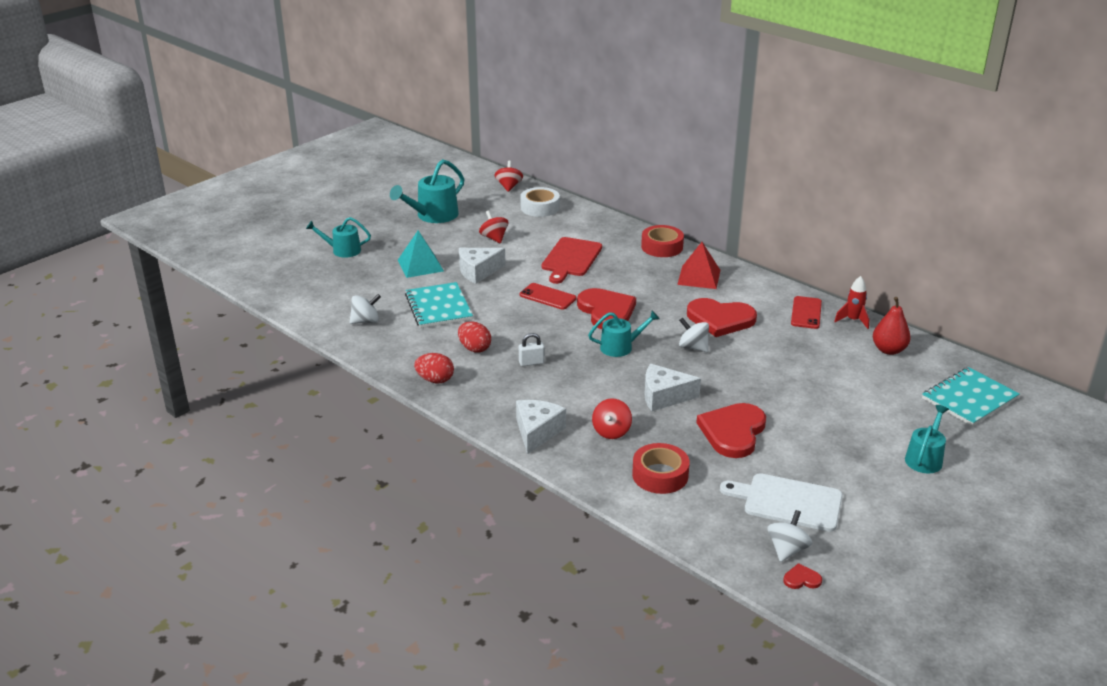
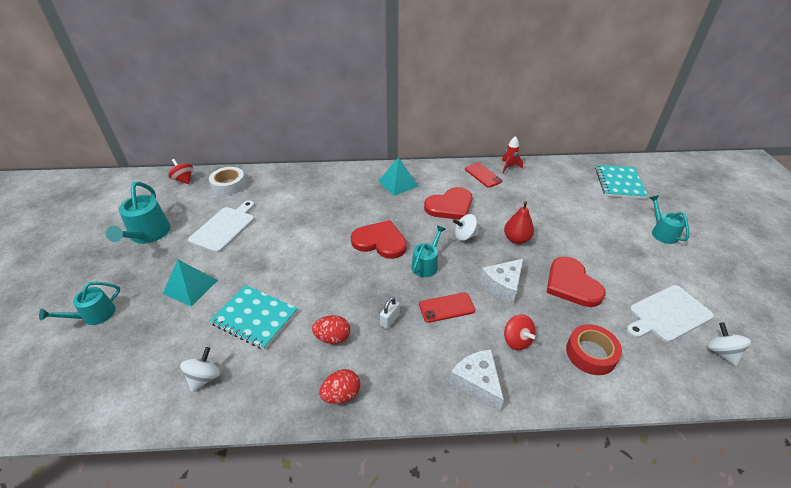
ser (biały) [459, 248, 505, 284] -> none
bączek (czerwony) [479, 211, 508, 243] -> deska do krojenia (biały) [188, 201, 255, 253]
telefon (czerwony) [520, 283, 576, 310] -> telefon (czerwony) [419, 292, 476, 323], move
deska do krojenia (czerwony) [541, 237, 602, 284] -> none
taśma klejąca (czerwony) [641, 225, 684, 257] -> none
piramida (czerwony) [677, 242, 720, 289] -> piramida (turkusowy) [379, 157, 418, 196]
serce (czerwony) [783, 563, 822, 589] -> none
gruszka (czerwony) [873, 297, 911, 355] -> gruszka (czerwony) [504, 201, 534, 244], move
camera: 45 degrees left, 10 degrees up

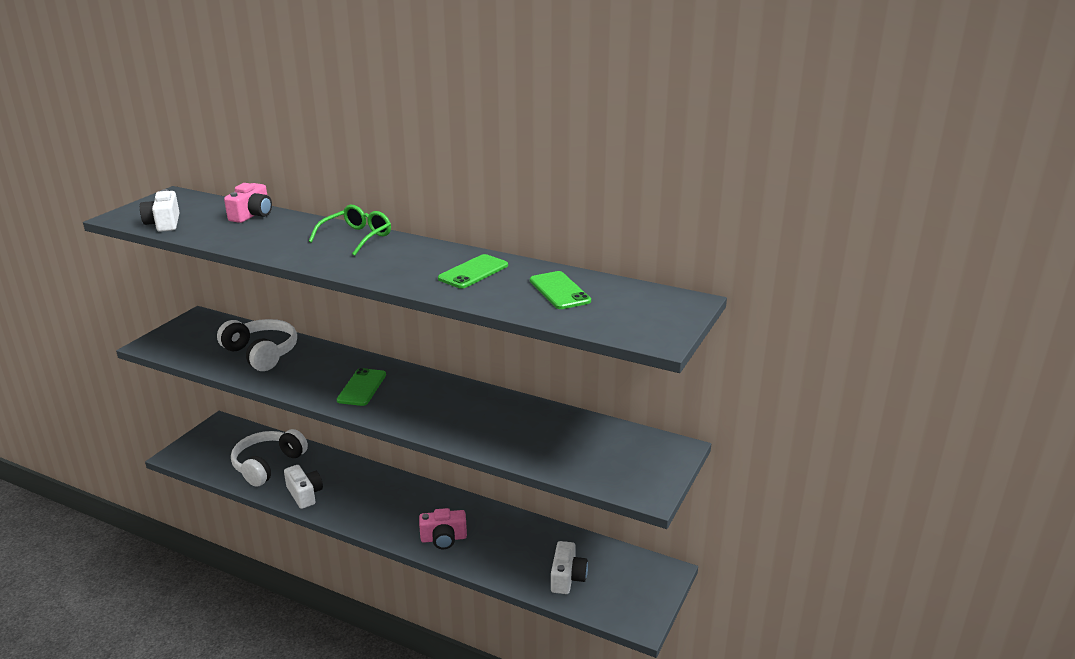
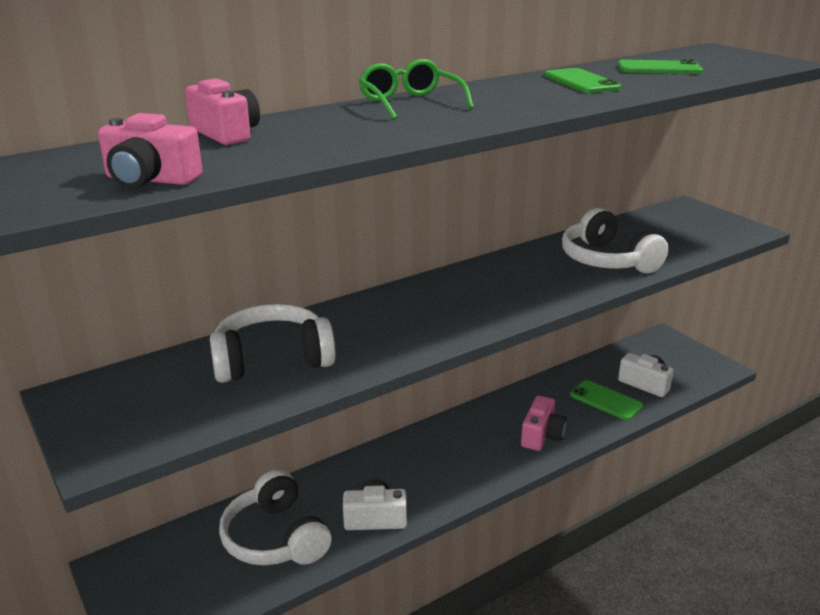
aparat fotograficzny (biały) [140, 189, 180, 232] -> aparat fotograficzny (różowy) [98, 113, 202, 189]
telefon (zielony) [337, 368, 386, 406] -> telefon (zielony) [570, 380, 643, 420], move
none -> słuchawki (biały) [562, 208, 668, 273]
camera: 60 degrees left, 0 degrees up

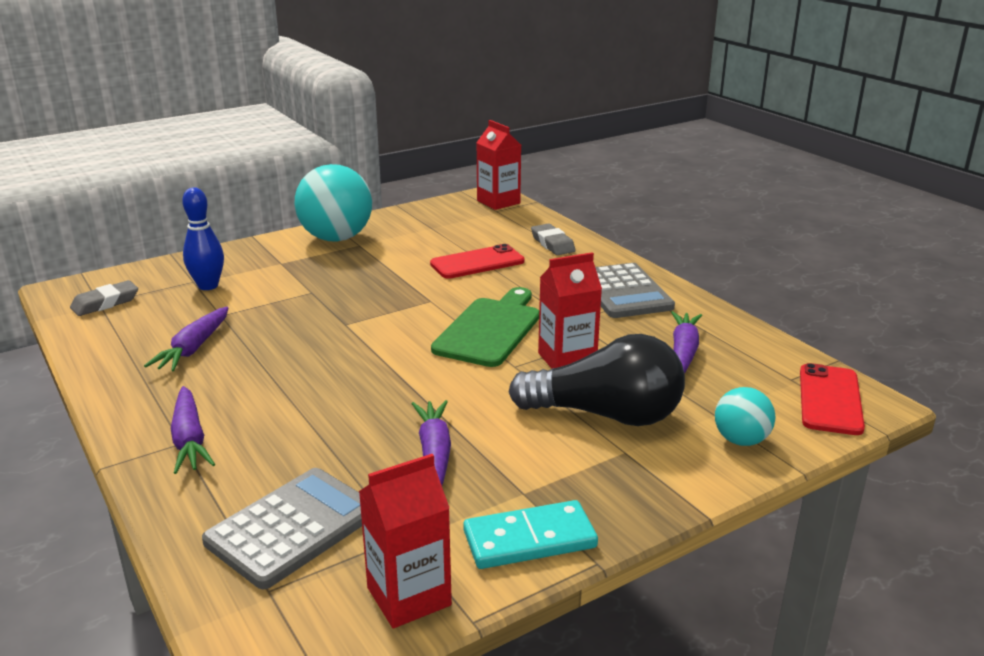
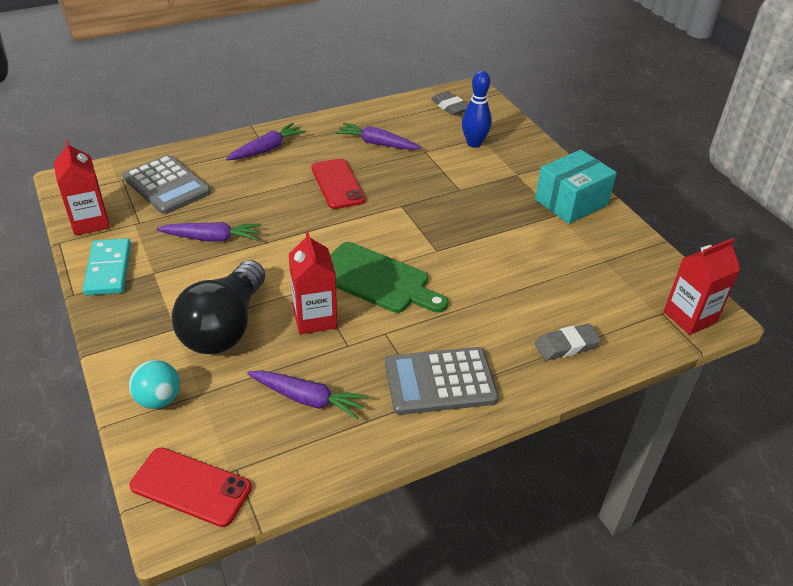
marchewka (fioletowy) [171, 386, 215, 474] -> marchewka (fioletowy) [226, 123, 306, 160], 150 degrees clockwise
piłka (turkusowy) [295, 164, 372, 242] -> pudełko (turkusowy) [535, 150, 617, 224]
telefon (czerwony) [430, 244, 525, 279] -> telefon (czerwony) [311, 158, 365, 209], move
camera: 95 degrees right, 15 degrees up

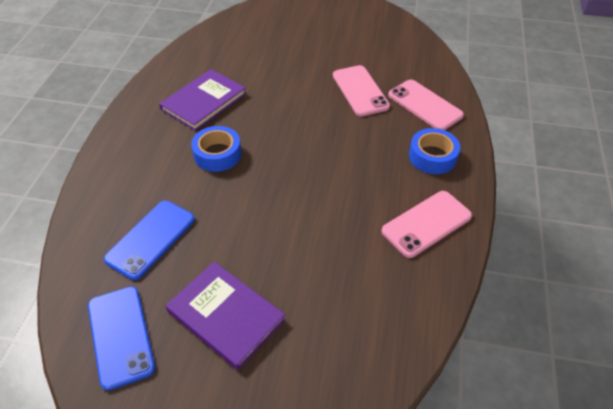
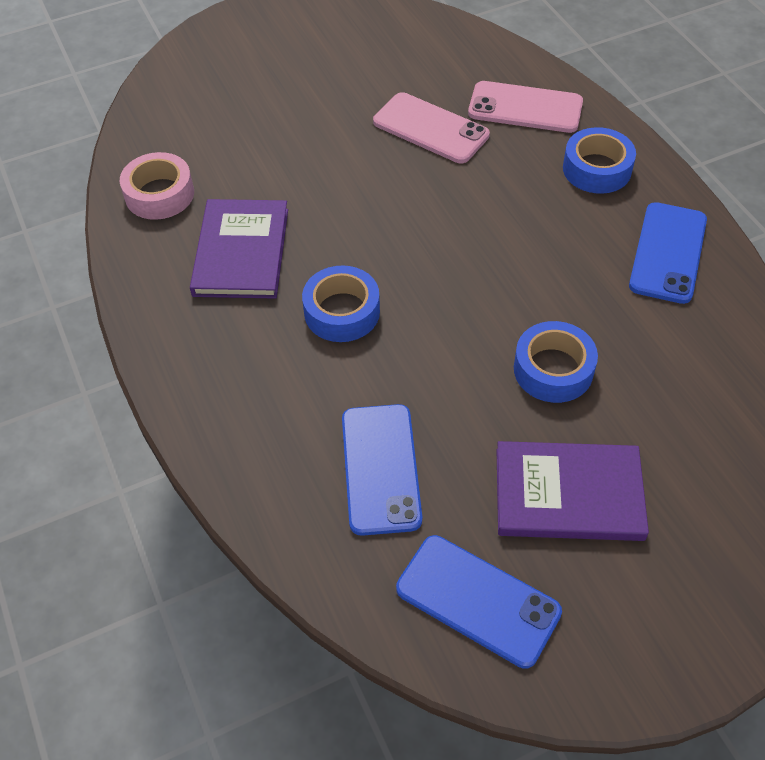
telefon (różowy) [382, 191, 472, 258] -> telefon (niebieski) [629, 202, 707, 304]
none -> taśma klejąca (różowy) [120, 152, 194, 220]
none -> taśma klejąca (niebieski) [514, 321, 598, 403]
camera: 35 degrees left, 5 degrees up

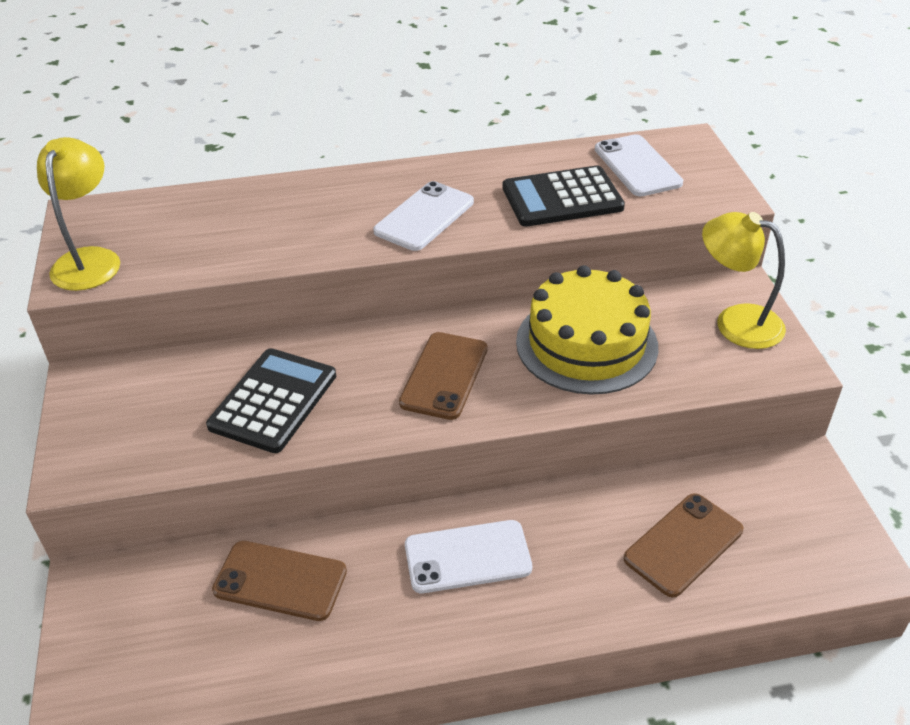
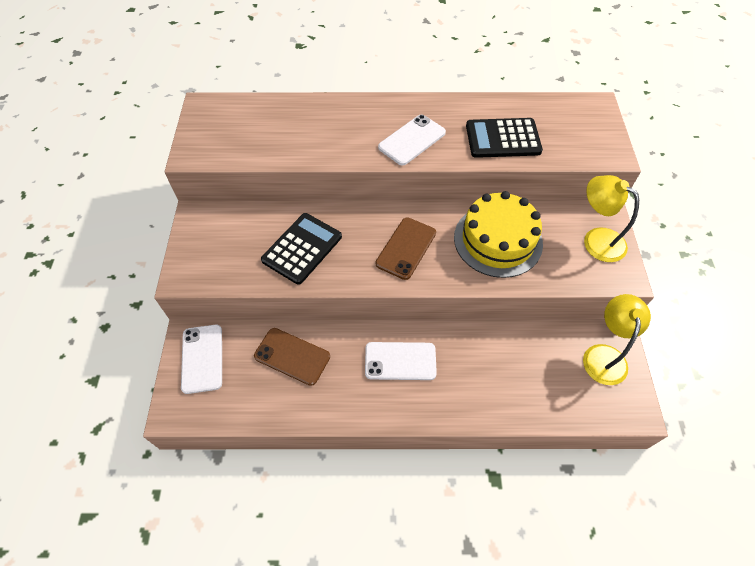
lampka (żółty) [37, 137, 120, 291] -> lampka (żółty) [583, 294, 651, 385], move
telefon (biały) [595, 134, 683, 196] -> telefon (biały) [181, 325, 222, 394], move
telefon (brązowy) [624, 493, 743, 598] -> none
camera: 10 degrees right, 15 degrees up

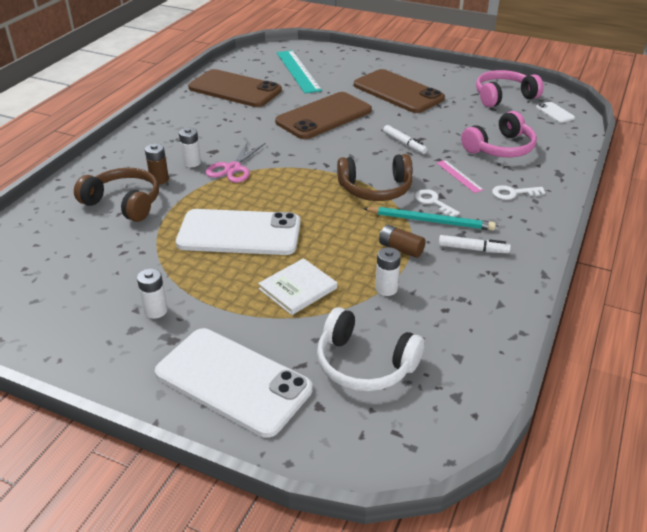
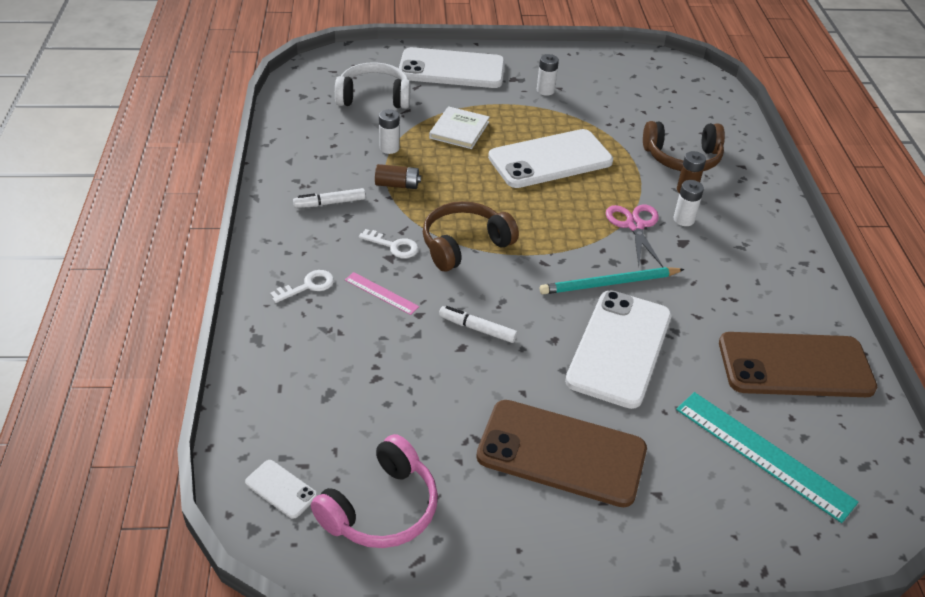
telefon (brązowy) [275, 92, 372, 139] -> telefon (biały) [565, 290, 672, 409]
ołówek (turkusowy) [363, 207, 496, 231] -> ołówek (turkusowy) [540, 267, 685, 294], move
słuchawki (różowy) [461, 111, 537, 157] -> none
camera: 150 degrees right, 5 degrees up

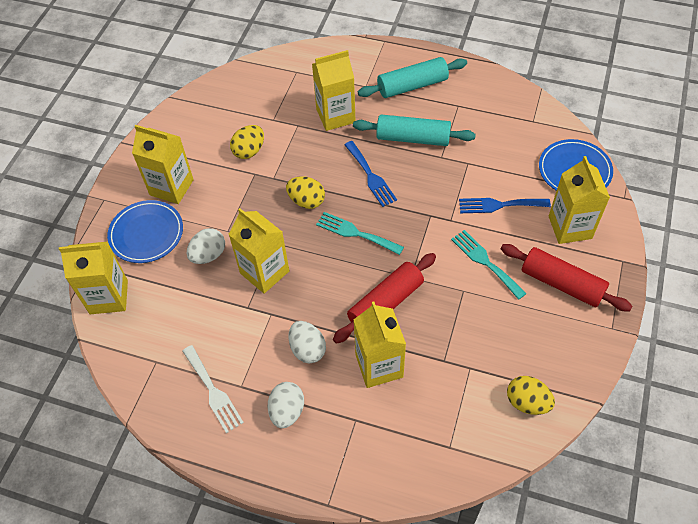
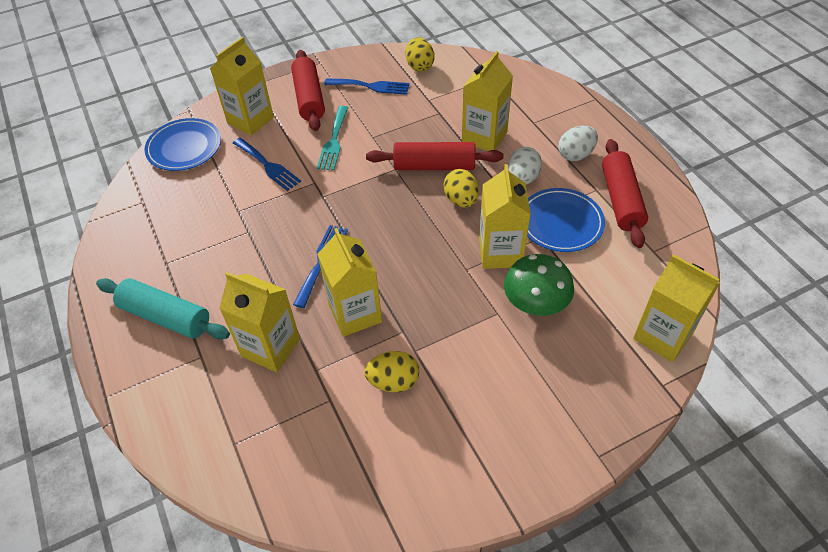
talerz (niebieski) [107, 200, 183, 263] -> talerz (niebieski) [527, 188, 605, 252], move
karton mleka (żółty) [132, 125, 194, 204] -> karton mleka (żółty) [317, 228, 382, 337], move
widelec (biały) [182, 345, 244, 433] -> wałek do ciasta (czerwony) [602, 139, 648, 248]
jajko (biały) [187, 228, 225, 264] -> grzyb (zielony) [504, 254, 574, 316]
jajko (żółty) [286, 176, 325, 209] -> jajko (żółty) [443, 169, 479, 208], move
widelec (turkusowy) [316, 212, 404, 255] -> none
wałek do ciasta (turkusowy) [353, 114, 476, 146] -> none
none -> widelec (niebieski) [324, 79, 410, 95]
camera: 135 degrees left, 5 degrees down

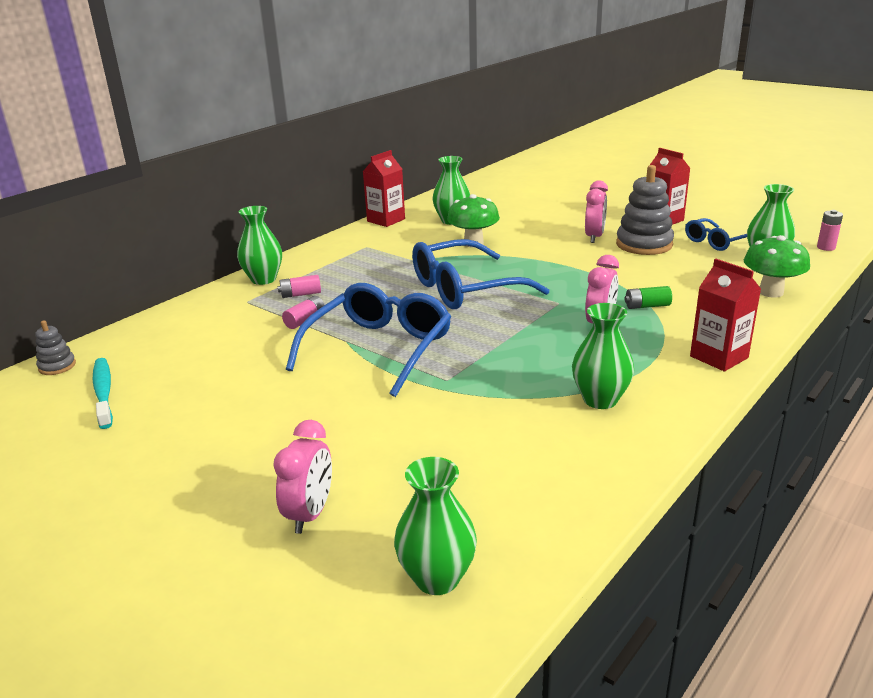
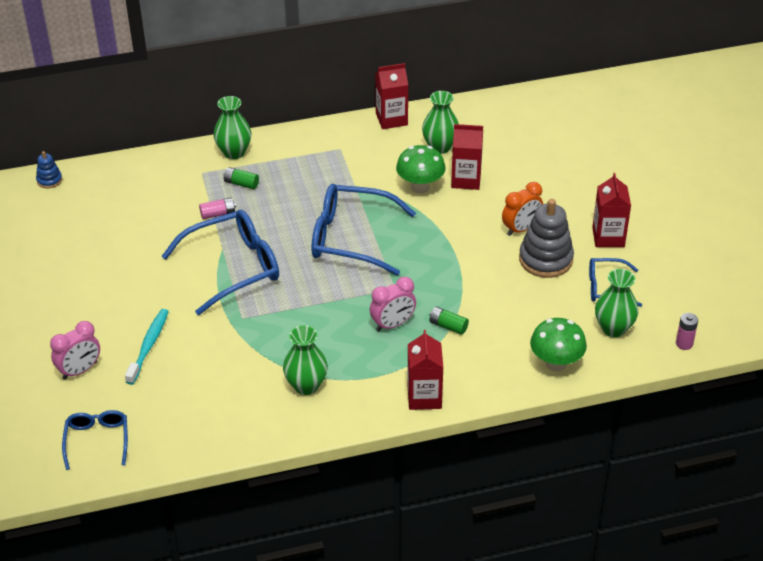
zabawka nakładanka (szary) [35, 320, 76, 375] -> zabawka nakładanka (niebieski) [36, 151, 62, 188]
szczoteczka do zębów (turkusowy) [93, 358, 113, 429] -> szczoteczka do zębów (turkusowy) [125, 309, 169, 385], move
bateria (różowy) [278, 275, 321, 298] -> bateria (zielony) [224, 167, 259, 189]
wazon (zielony) [394, 457, 477, 595] -> okulary (niebieski) [62, 410, 128, 470]
budzik (różowy) [585, 180, 608, 243] -> budzik (pomarańczowy) [502, 182, 543, 236]
none -> karton mleka (czerwony) [451, 124, 483, 190]
camera: 35 degrees right, 15 degrees up

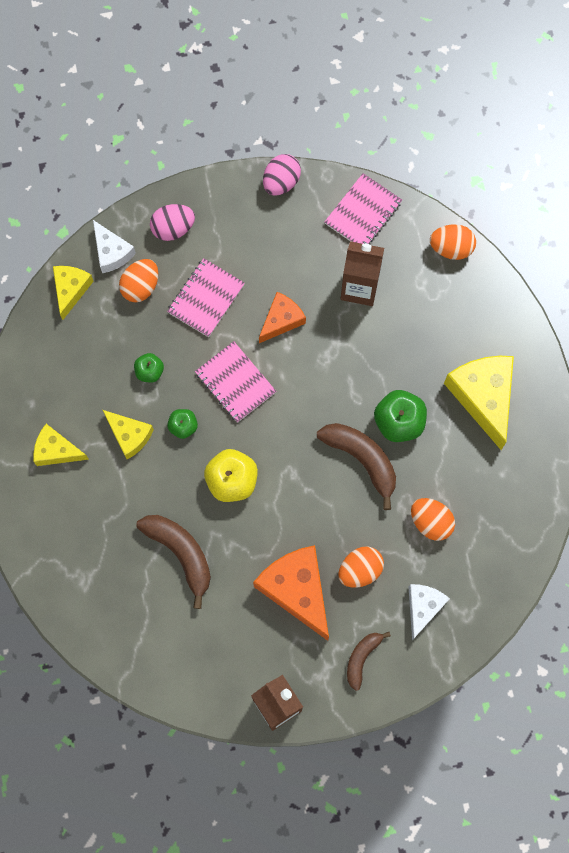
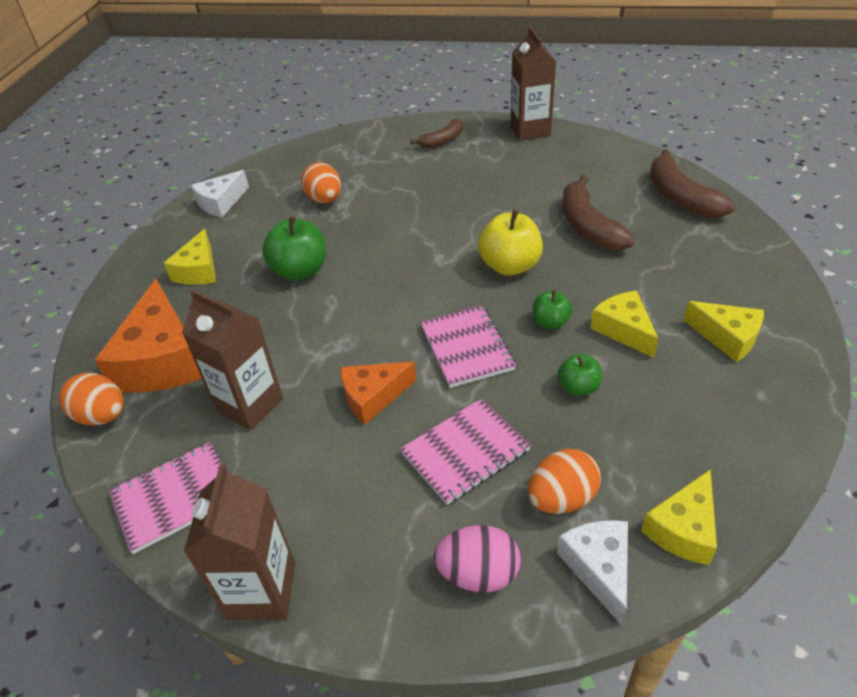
ser (pomarańczowy) [253, 545, 329, 641] -> ser (pomarańczowy) [95, 279, 202, 393], move
jajko (różowy) [263, 154, 301, 196] -> karton mleka (brązowy) [184, 464, 295, 620]
banan (brązowy) [317, 423, 396, 510] -> banan (brązowy) [650, 149, 735, 218], move
jajko (pomarańczowy) [338, 546, 384, 588] -> none
ser (biały) [409, 584, 450, 640] -> ser (biały) [191, 170, 249, 217], move
ser (żółty) [444, 356, 514, 450] -> ser (żółty) [164, 229, 216, 285], x0.59
camera: 155 degrees left, 30 degrees down

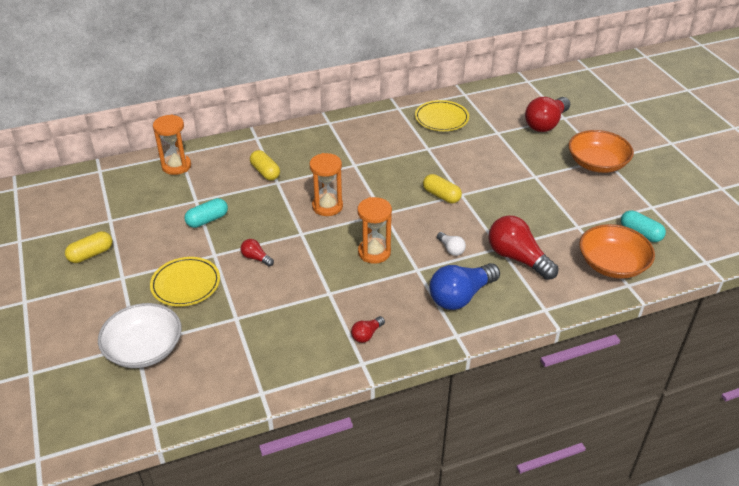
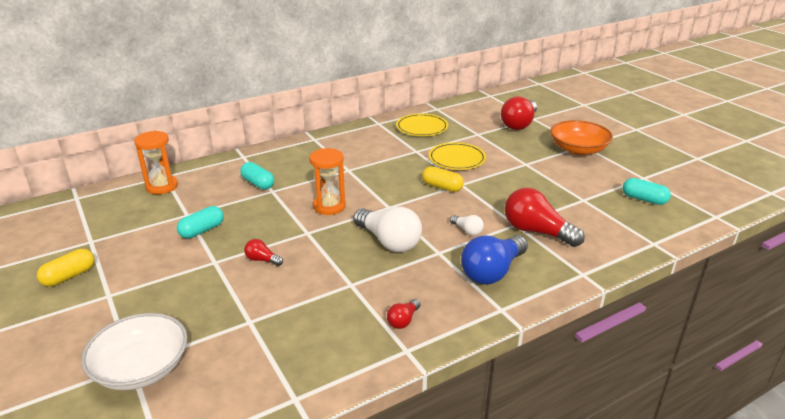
talerz (żółty) [150, 257, 220, 307] -> talerz (żółty) [429, 142, 486, 170], move
kapsułka (żółty) [250, 150, 280, 181] -> kapsułka (turkusowy) [240, 162, 274, 190]
klepsydra (pomarańczowy) [357, 197, 392, 264] -> żarówka (biały) [353, 207, 422, 252]
miska (pomarańczowy) [579, 224, 655, 279] -> none
camera: 10 degrees left, 10 degrees down

